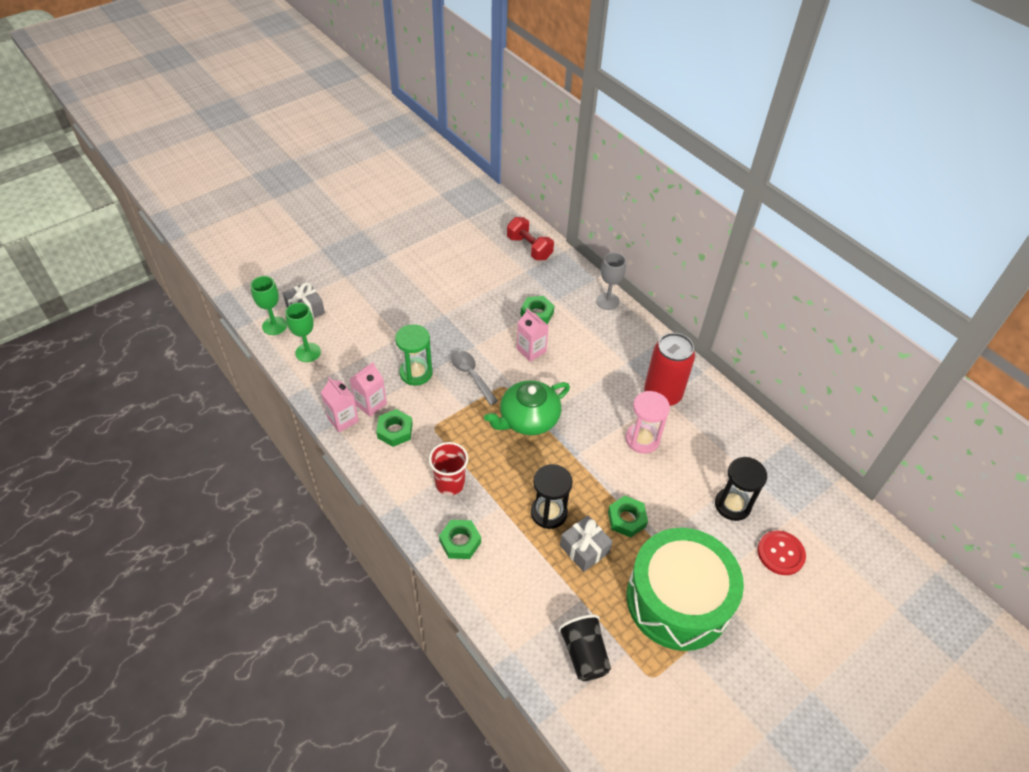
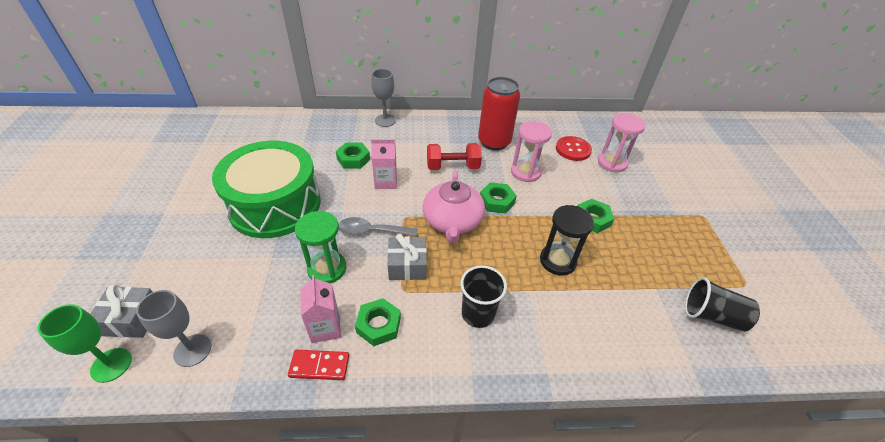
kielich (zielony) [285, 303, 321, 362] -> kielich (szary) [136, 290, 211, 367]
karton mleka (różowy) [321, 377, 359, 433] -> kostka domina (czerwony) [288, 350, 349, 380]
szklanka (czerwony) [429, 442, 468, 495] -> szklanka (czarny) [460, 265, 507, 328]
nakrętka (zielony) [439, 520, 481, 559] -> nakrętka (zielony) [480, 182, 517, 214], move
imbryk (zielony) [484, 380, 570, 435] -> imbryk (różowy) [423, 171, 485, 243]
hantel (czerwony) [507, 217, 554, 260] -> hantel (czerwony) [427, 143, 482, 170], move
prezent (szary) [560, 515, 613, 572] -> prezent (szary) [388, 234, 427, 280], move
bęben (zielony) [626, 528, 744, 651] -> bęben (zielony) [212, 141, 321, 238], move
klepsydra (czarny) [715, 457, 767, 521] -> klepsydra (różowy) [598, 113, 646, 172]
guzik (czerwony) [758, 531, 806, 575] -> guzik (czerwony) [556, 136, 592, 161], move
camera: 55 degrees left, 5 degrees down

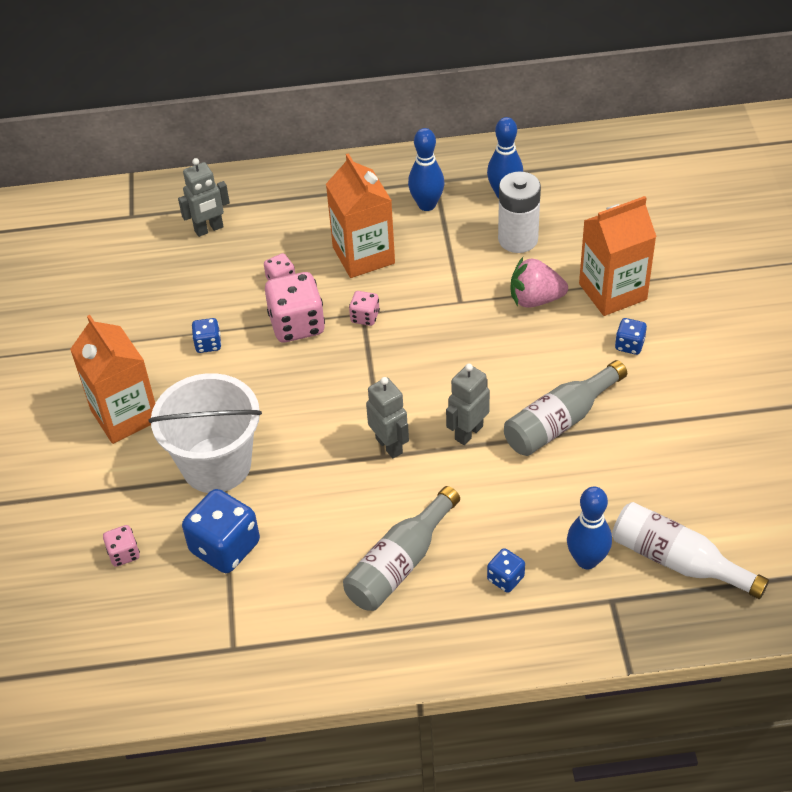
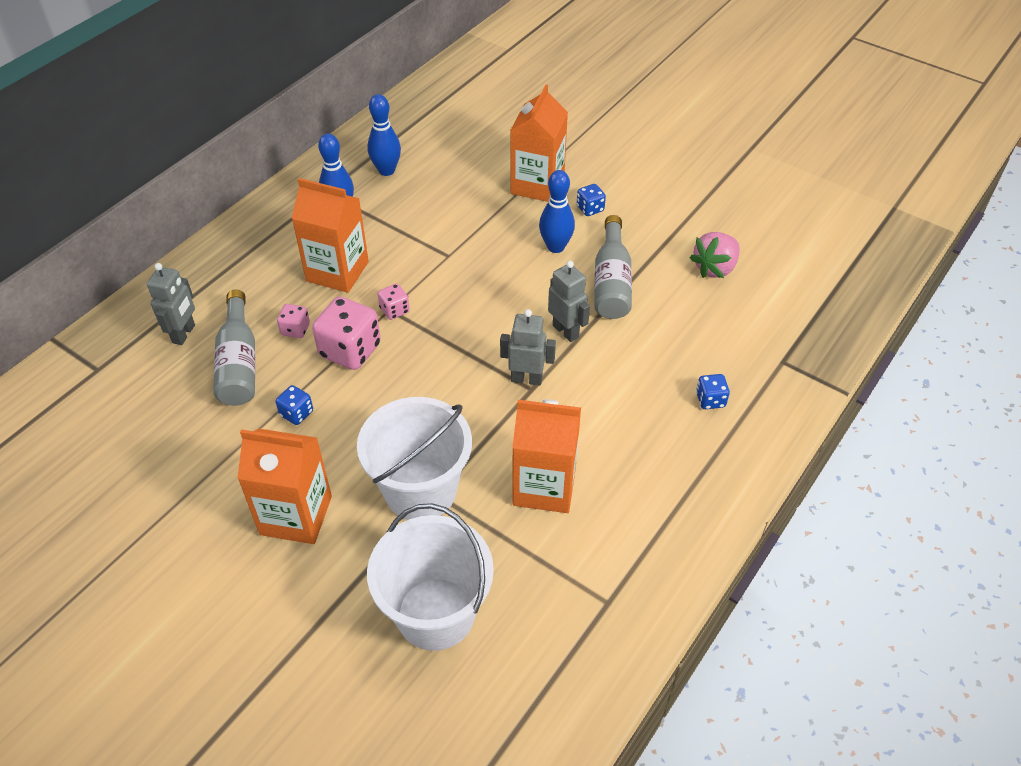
kostka do gry (różowy) [103, 525, 140, 567] -> wiadro (biały) [367, 503, 494, 651]
kostka do gry (niebieski) [182, 489, 260, 573] -> none
butelka (szary) [343, 486, 460, 611] -> butelka (szary) [213, 289, 255, 406], move
robot (szary) [446, 364, 490, 445] -> robot (szary) [548, 261, 590, 342], 150 degrees clockwise
bateria (biały) [498, 171, 541, 253] -> none
truskawka (różowy) [510, 257, 568, 308] -> truskawka (różowy) [690, 232, 740, 278], move
kręgiel (niebieski) [567, 486, 612, 569] -> kręgiel (niebieski) [539, 170, 575, 253], move
butelka (biały) [612, 502, 769, 599] -> none
none -> karton mleka (pomarańczowy) [512, 399, 581, 513]
camera: 50 degrees left, 0 degrees up

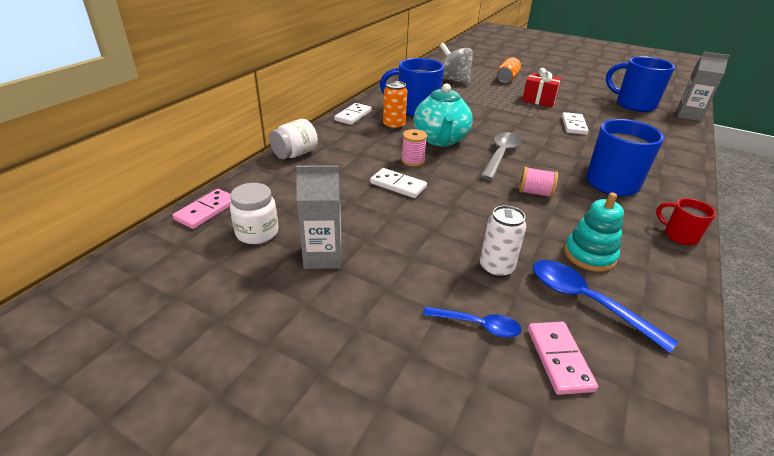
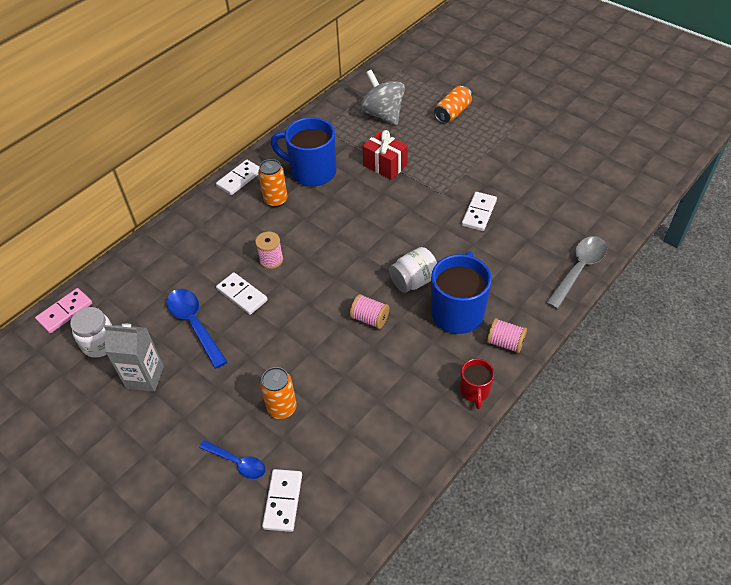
słoik (biały) [269, 119, 318, 159] -> słoik (biały) [389, 247, 437, 293], move
imbryk (turkusowy) [414, 83, 473, 147] -> none
puszka (biały) [480, 205, 526, 278] -> puszka (pomarańczowy) [260, 367, 297, 419]
łyżka (szary) [481, 132, 521, 180] -> łyżka (szary) [546, 236, 607, 309], move
prezent (czerwony) [522, 68, 562, 107] -> prezent (czerwony) [362, 130, 408, 180], move
kostka domina (różowy) [528, 322, 598, 395] -> kostka domina (biały) [262, 469, 302, 532]
łyżka (niebieski) [533, 260, 678, 353] -> łyżka (niebieski) [166, 289, 228, 369], move
zabawka nakładanka (turkusowy) [564, 192, 624, 272] -> none
kubek (niebieski) [606, 56, 675, 112] -> none
kubek (czerwony) [656, 198, 716, 246] -> kubek (czerwony) [460, 358, 494, 409], 150 degrees counterclockwise
karton mleka (szary) [677, 52, 730, 121] -> none
none -> szpulka (różowy) [487, 318, 527, 353]
camera: 15 degrees right, 15 degrees up

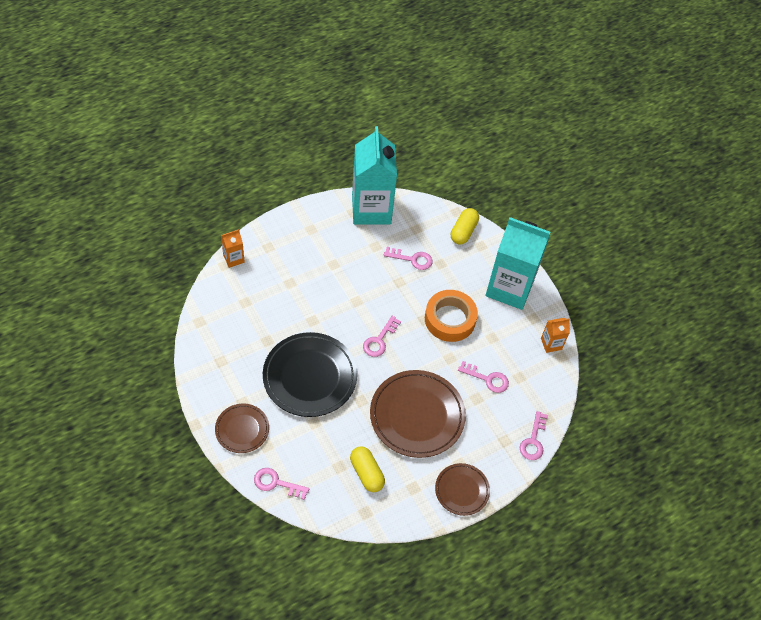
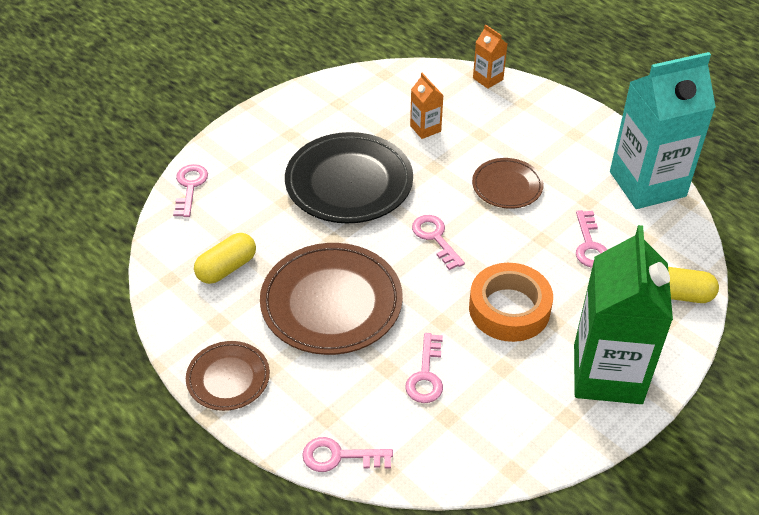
talerz (brązowy) [215, 404, 269, 453] -> talerz (brązowy) [472, 158, 544, 209], move
klucz (różowy) [363, 316, 401, 357] -> klucz (różowy) [412, 215, 465, 270], 45 degrees clockwise
karton mleka (turkusowy) [486, 217, 550, 310] -> karton mleka (zielony) [574, 225, 673, 404]
karton mleka (pomarańczowy) [541, 318, 570, 353] -> karton mleka (pomarańczowy) [410, 73, 444, 139], move
camera: 80 degrees right, 10 degrees down

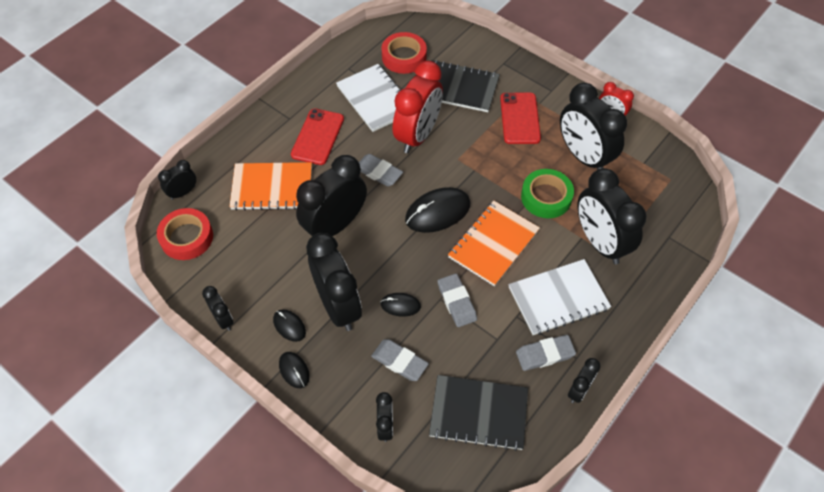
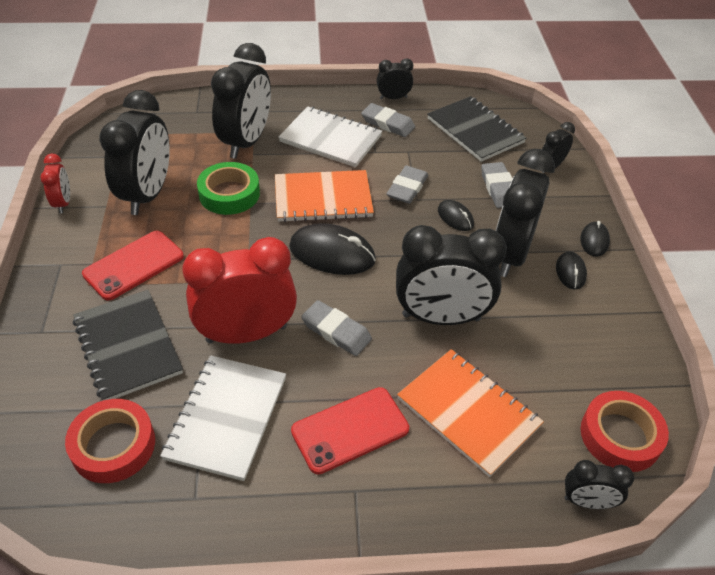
budzik (czarny) [202, 286, 233, 331] -> none
gumka do mazania (szary) [359, 154, 403, 186] -> gumka do mazania (szary) [301, 300, 372, 356], 45 degrees counterclockwise
camera: 135 degrees left, 10 degrees down

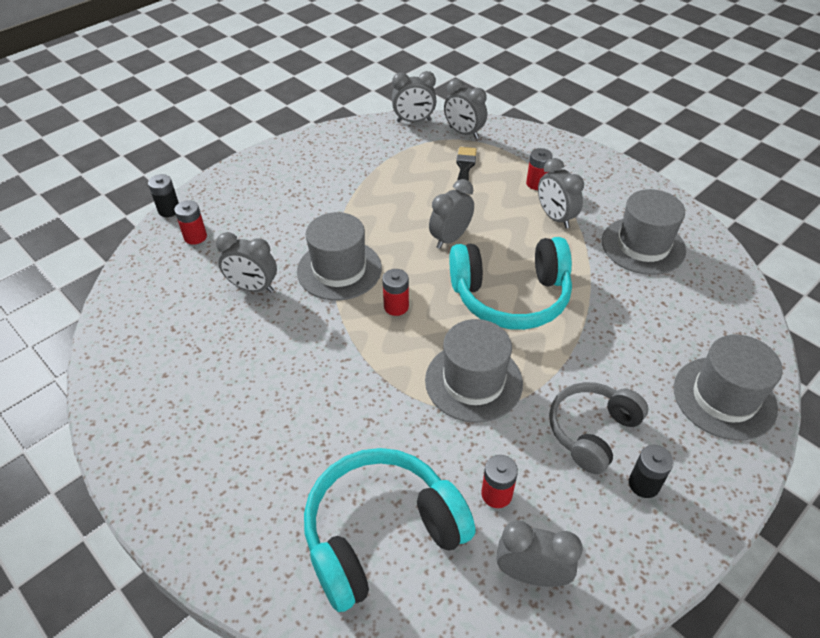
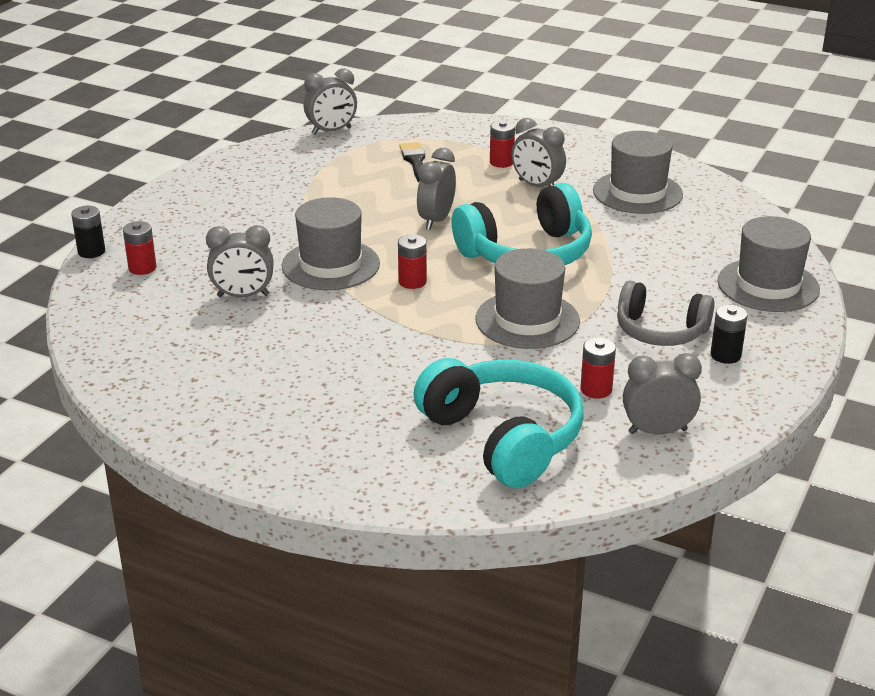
słuchawki (turkusowy) [304, 448, 476, 612] -> słuchawki (turkusowy) [413, 358, 584, 488], 105 degrees clockwise
budzik (szary) [444, 79, 487, 139] -> none
słuchawki (szary) [549, 382, 648, 474] -> słuchawki (szary) [617, 281, 715, 346], 90 degrees counterclockwise
camera: 20 degrees left, 15 degrees down

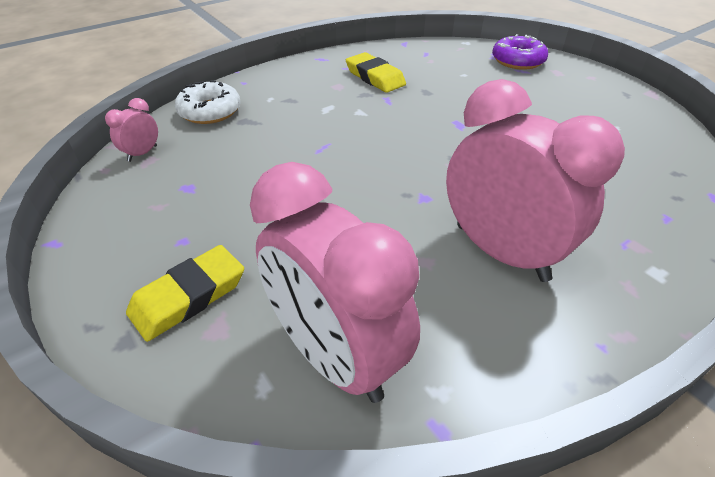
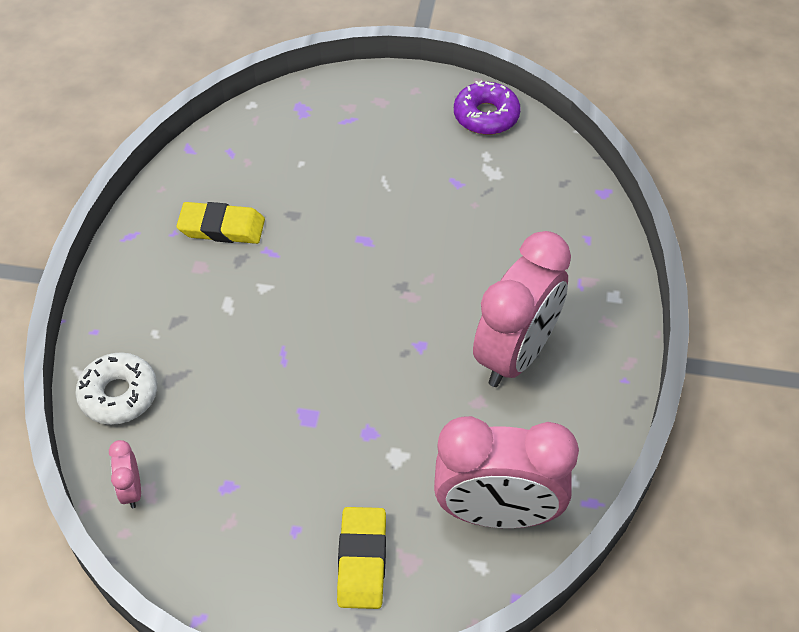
budzik (różowy) [446, 79, 625, 282] -> budzik (różowy) [473, 231, 571, 387], 120 degrees clockwise
donut (fioletowy) [492, 34, 548, 70] -> donut (fioletowy) [454, 80, 521, 135], move
camera: 45 degrees left, 10 degrees up

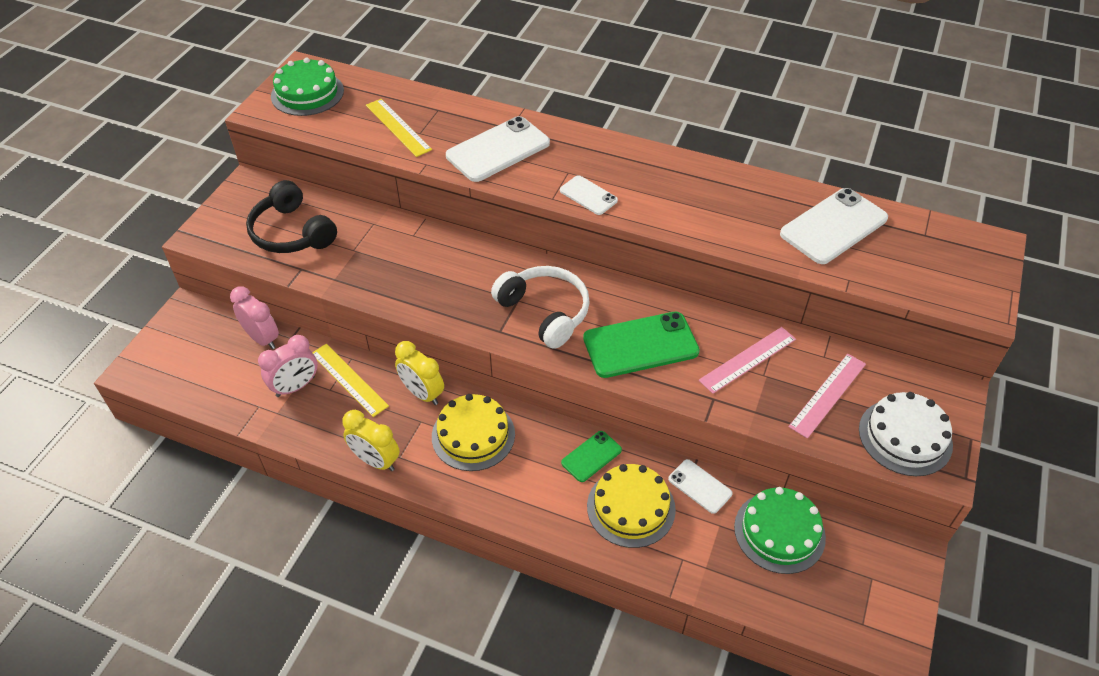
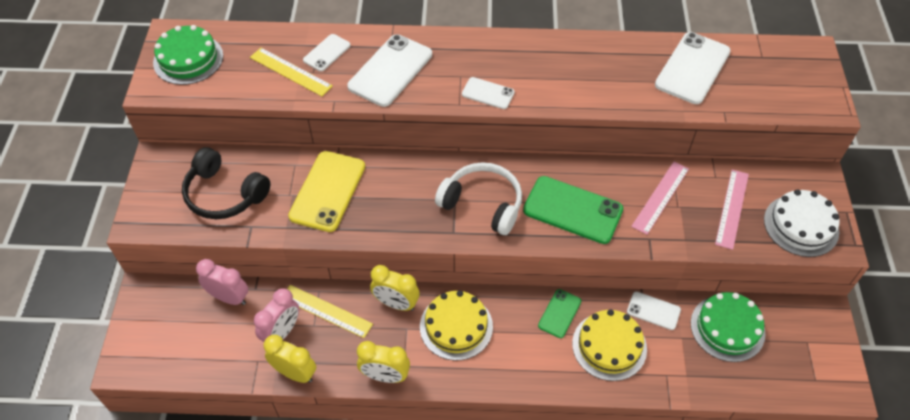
telefon (zielony) [583, 312, 700, 378] -> telefon (zielony) [523, 176, 623, 244], 60 degrees clockwise
none -> budzik (żółty) [264, 335, 316, 383]
none -> telefon (żółty) [288, 151, 365, 232]
none -> telefon (biały) [303, 34, 351, 71]
camera: 20 degrees left, 5 degrees up

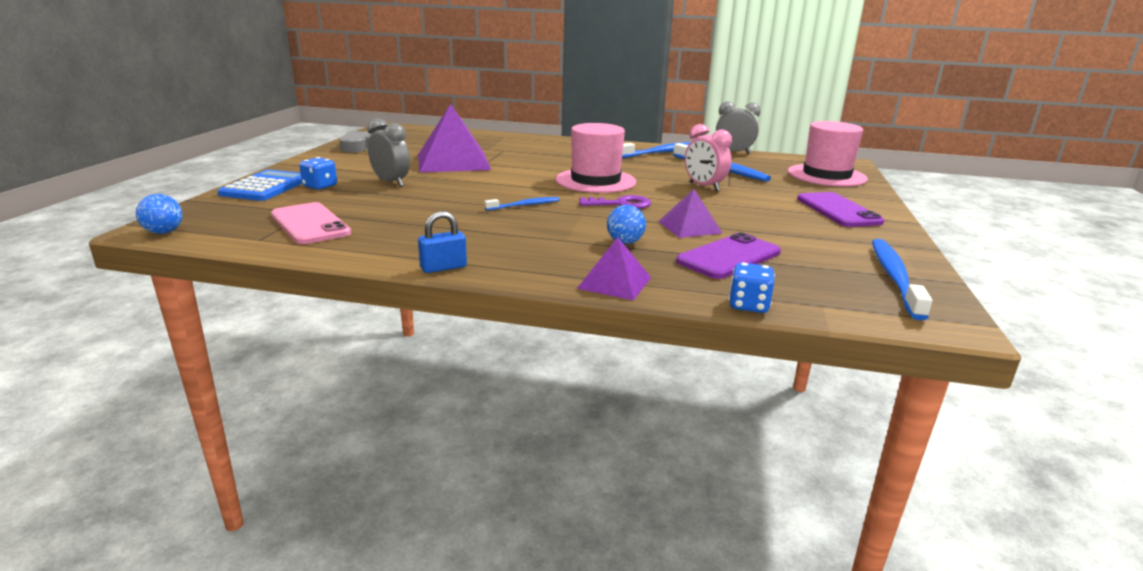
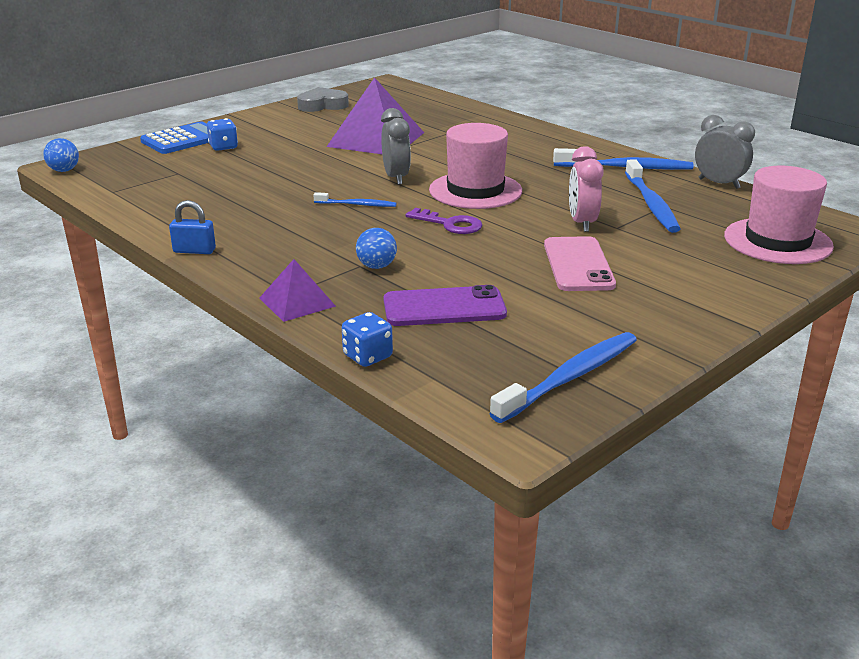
telefon (różowy) [271, 202, 351, 244] -> telefon (różowy) [544, 236, 616, 291], move
budzik (szary) [367, 118, 410, 187] -> budzik (szary) [381, 108, 411, 185], move
piramida (fioletowy) [658, 189, 723, 238] -> none
telefon (fioletowy) [797, 192, 884, 227] -> none
camera: 35 degrees right, 5 degrees up

